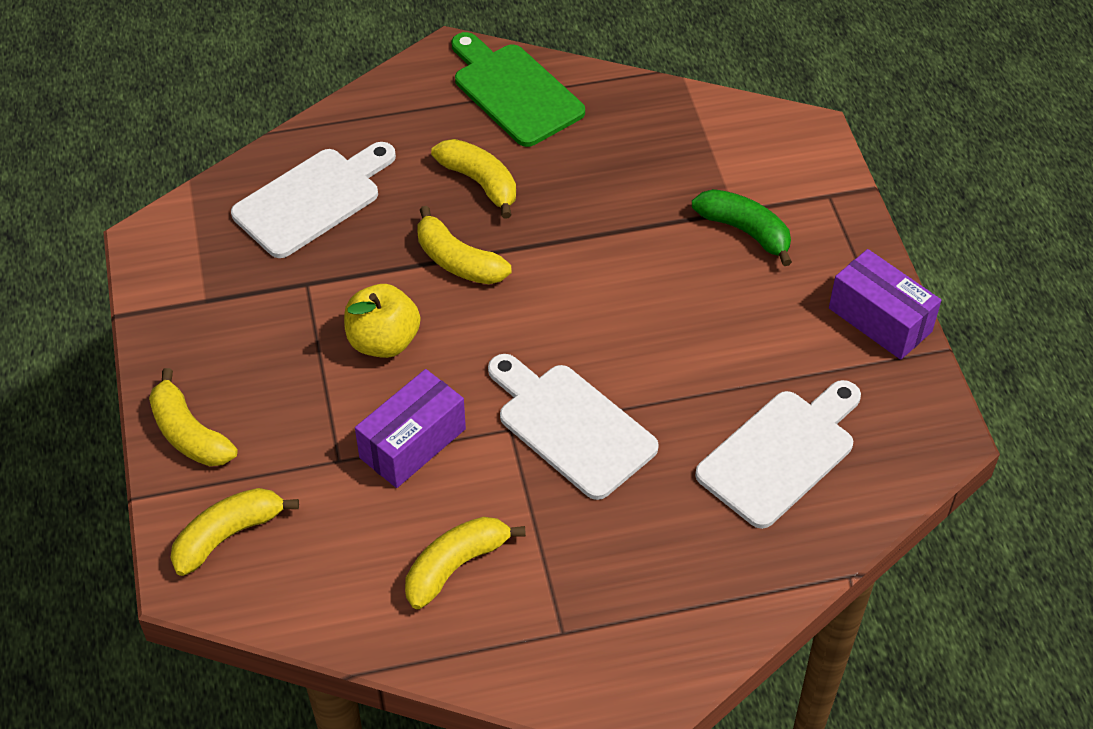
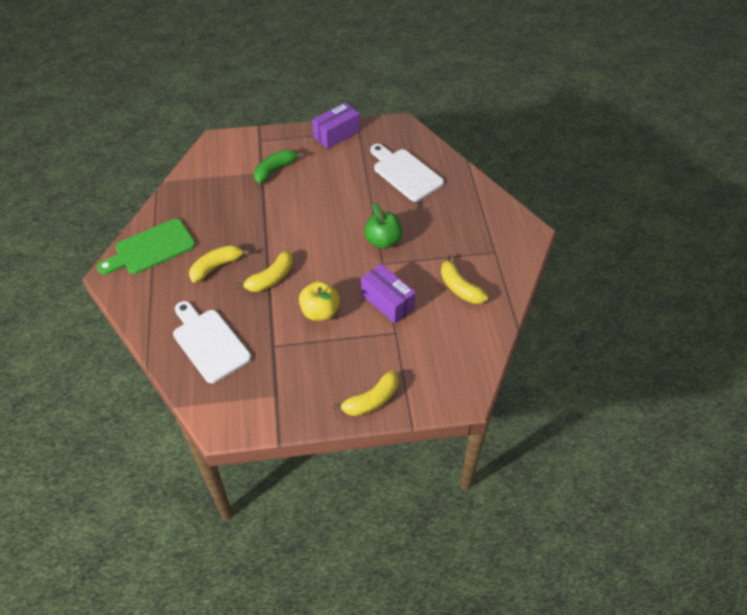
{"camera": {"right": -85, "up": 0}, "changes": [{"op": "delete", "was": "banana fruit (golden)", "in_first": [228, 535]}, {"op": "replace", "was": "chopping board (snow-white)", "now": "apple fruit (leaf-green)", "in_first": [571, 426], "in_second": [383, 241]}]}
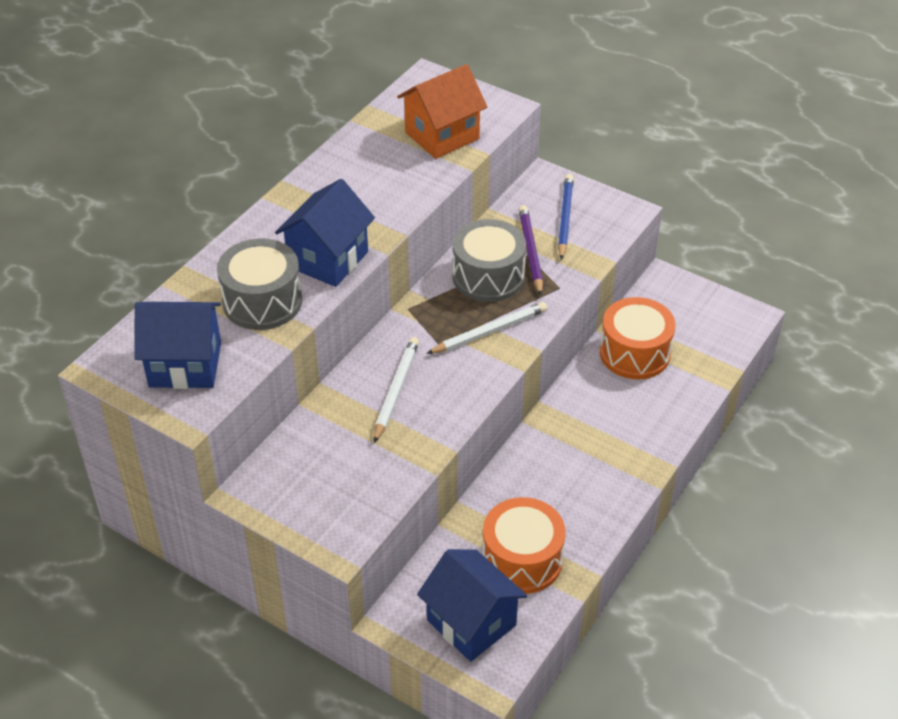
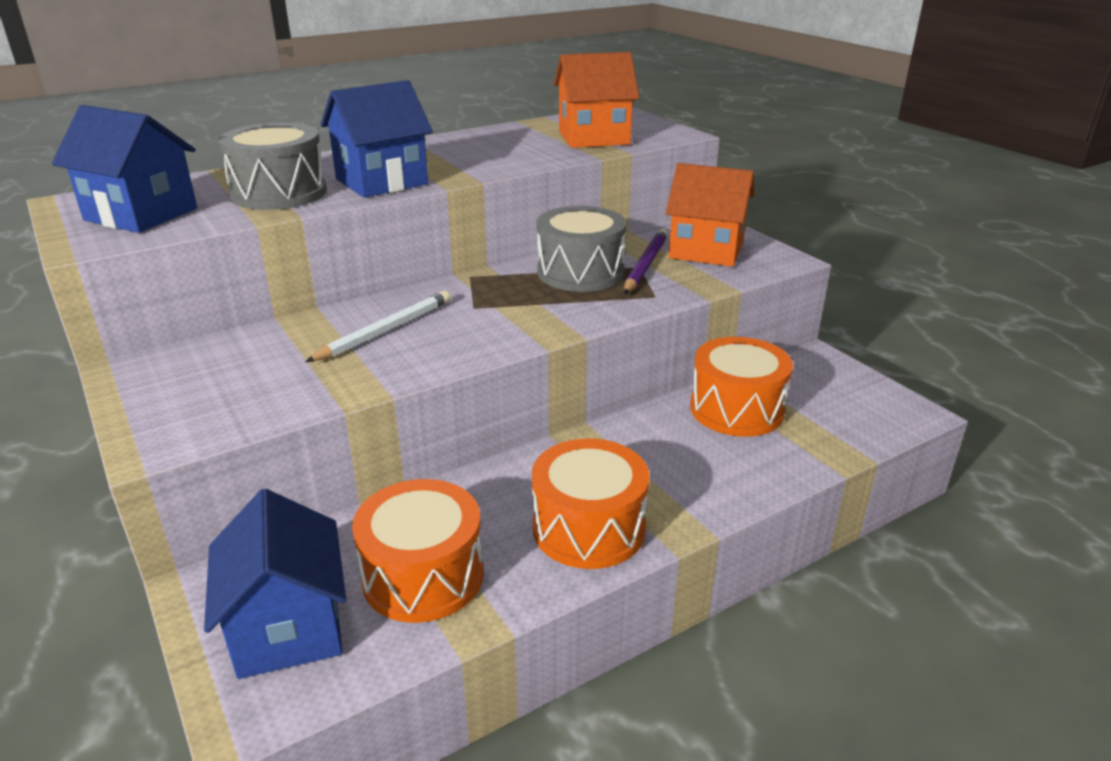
{"camera": {"right": 25, "up": -15}, "changes": [{"op": "delete", "was": "pencil (snow-white)", "in_first": [489, 331]}, {"op": "insert", "now": "drum (orange)", "in_second": [588, 528]}, {"op": "replace", "was": "pencil (cobalt)", "now": "cottage (orange)", "in_first": [565, 218], "in_second": [706, 251]}]}
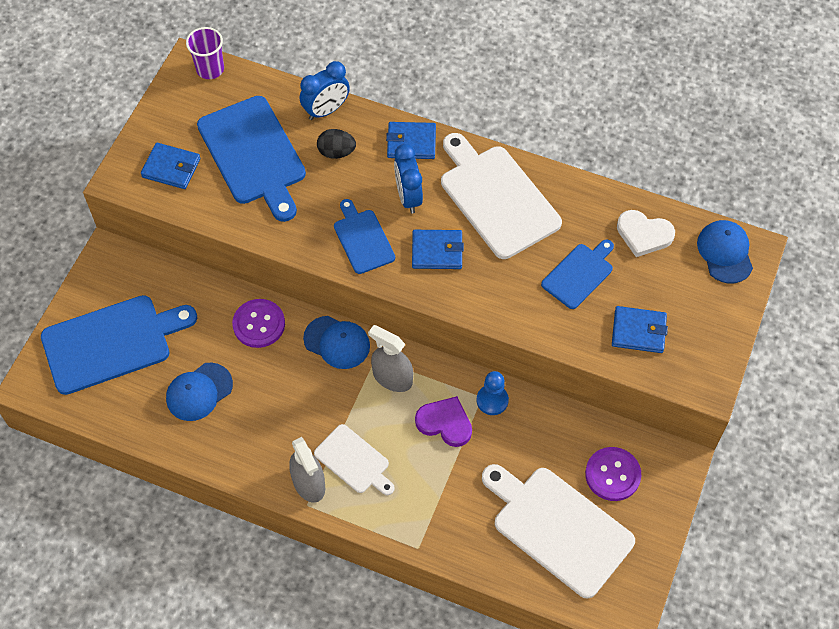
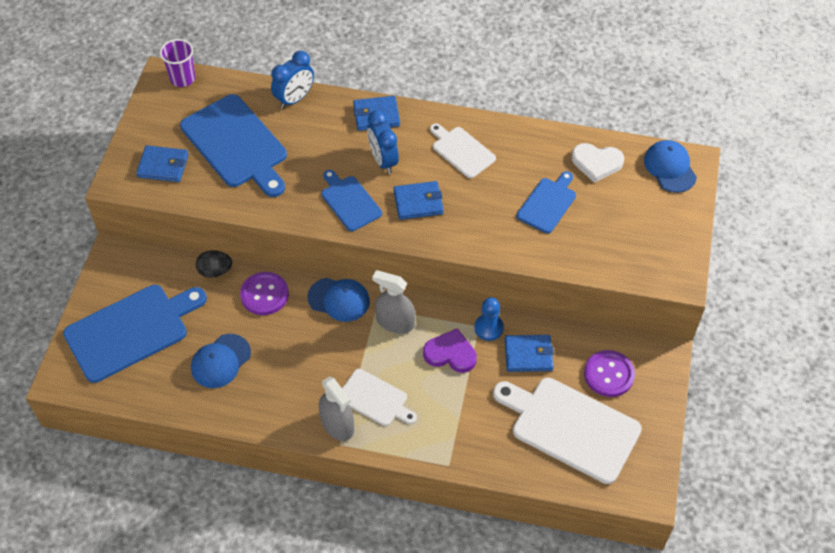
{"camera": {"right": -10, "up": -5}, "changes": [{"op": "move", "was": "egg (jet-black)", "in_first": [336, 152], "in_second": [215, 271]}, {"op": "move", "was": "billfold (cobalt)", "in_first": [638, 331], "in_second": [528, 355]}, {"op": "resize", "was": "chopping board (snow-white)", "in_first": [497, 198], "in_second": [462, 151], "ratio": 0.55}]}
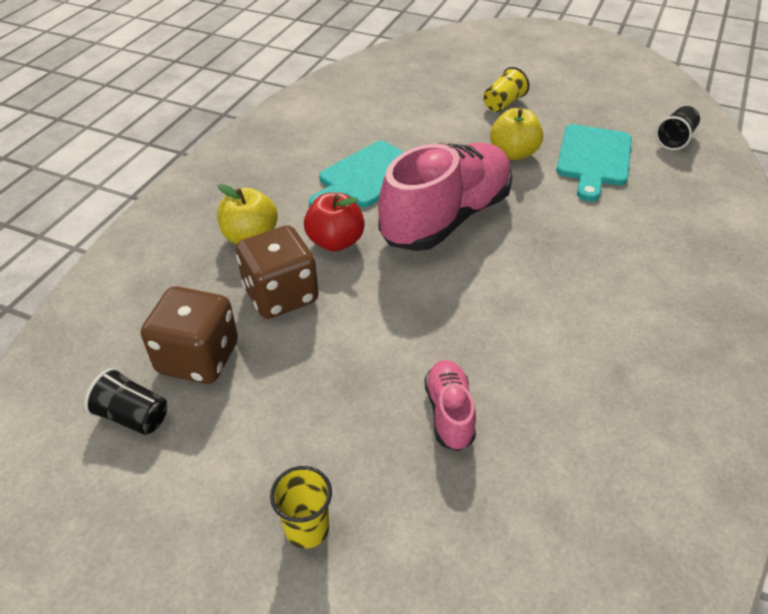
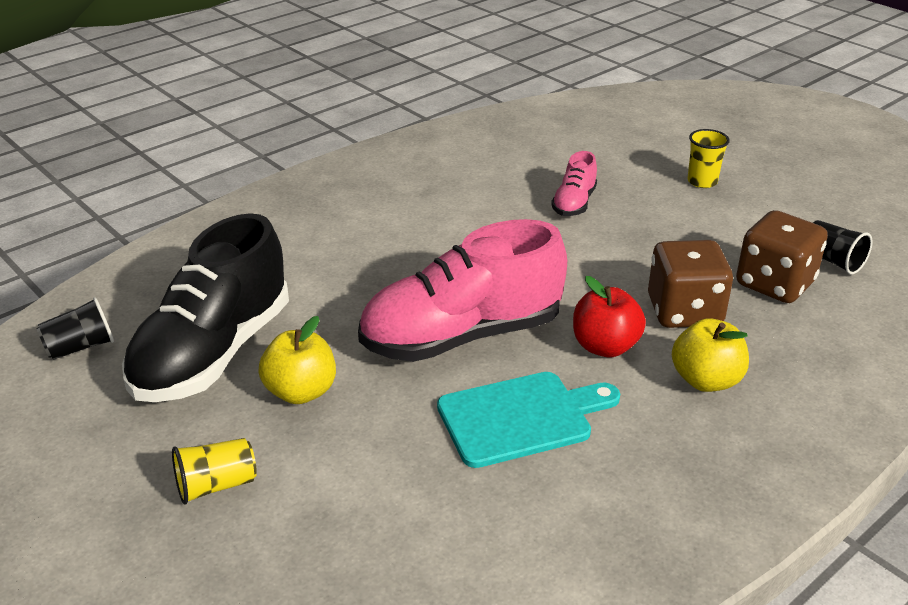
{"camera": {"right": -155, "up": -10}, "changes": [{"op": "replace", "was": "chopping board (aqua)", "now": "sneaker (jet-black)", "in_first": [593, 158], "in_second": [213, 353]}]}
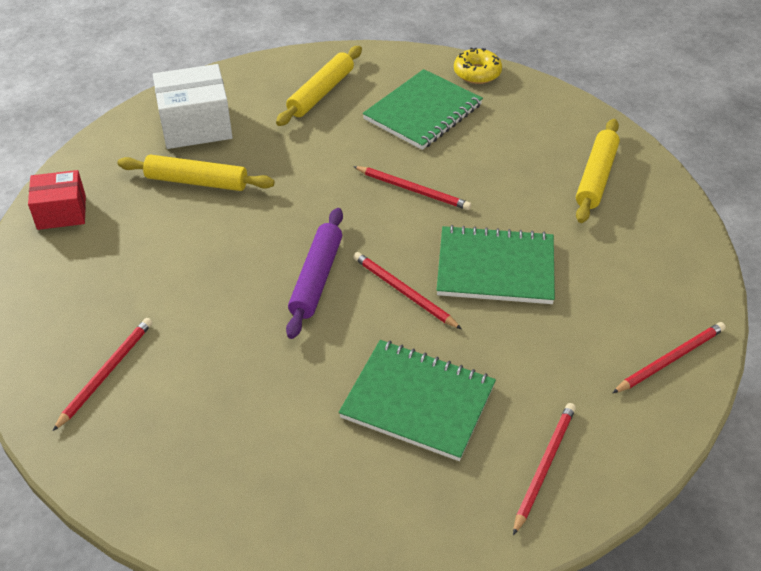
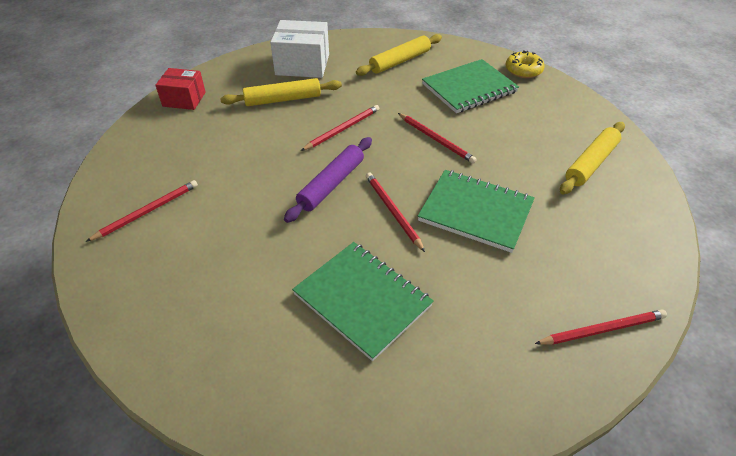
{"camera": {"right": 20, "up": 0}, "changes": [{"op": "move", "was": "pencil (red)", "in_first": [544, 466], "in_second": [342, 129]}, {"op": "rotate", "was": "pastry roller (golden)", "in_first": [196, 181], "in_second": [283, 99], "clockwise": -45}]}
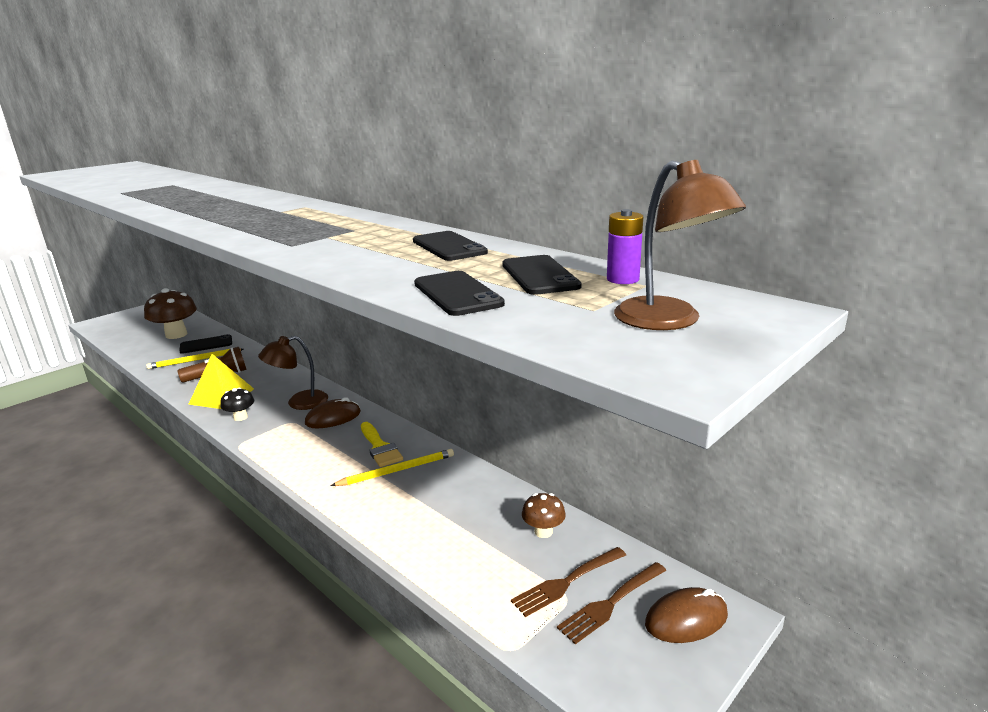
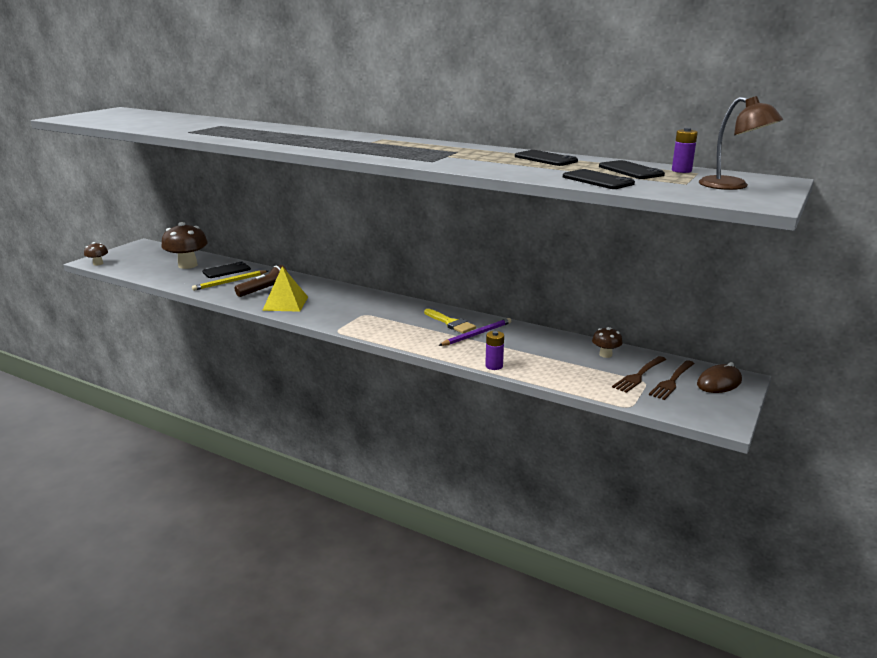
{"camera": {"right": -15, "up": 0}, "changes": [{"op": "delete", "was": "toadstool (jet-black)", "in_first": [240, 417]}, {"op": "delete", "was": "lamp (brown)", "in_first": [299, 402]}, {"op": "delete", "was": "computer mouse (brown)", "in_first": [333, 418]}, {"op": "insert", "now": "toadstool (brown)", "in_second": [98, 263]}, {"op": "insert", "now": "power cell (royal purple)", "in_second": [494, 366]}, {"op": "recolor", "was": "pencil (golden)", "now": "pencil (royal purple)", "in_first": [397, 470], "in_second": [477, 334]}]}
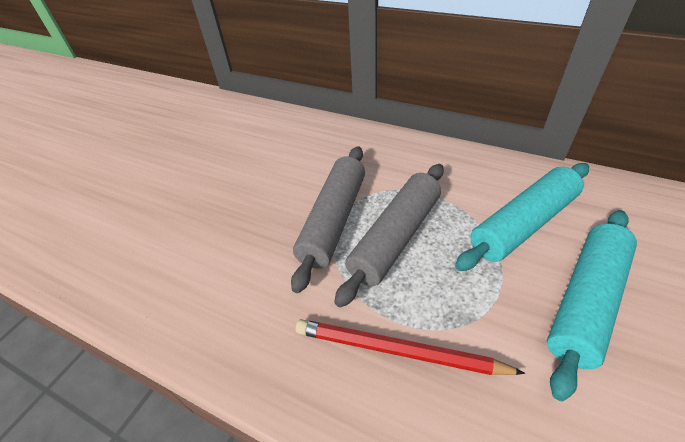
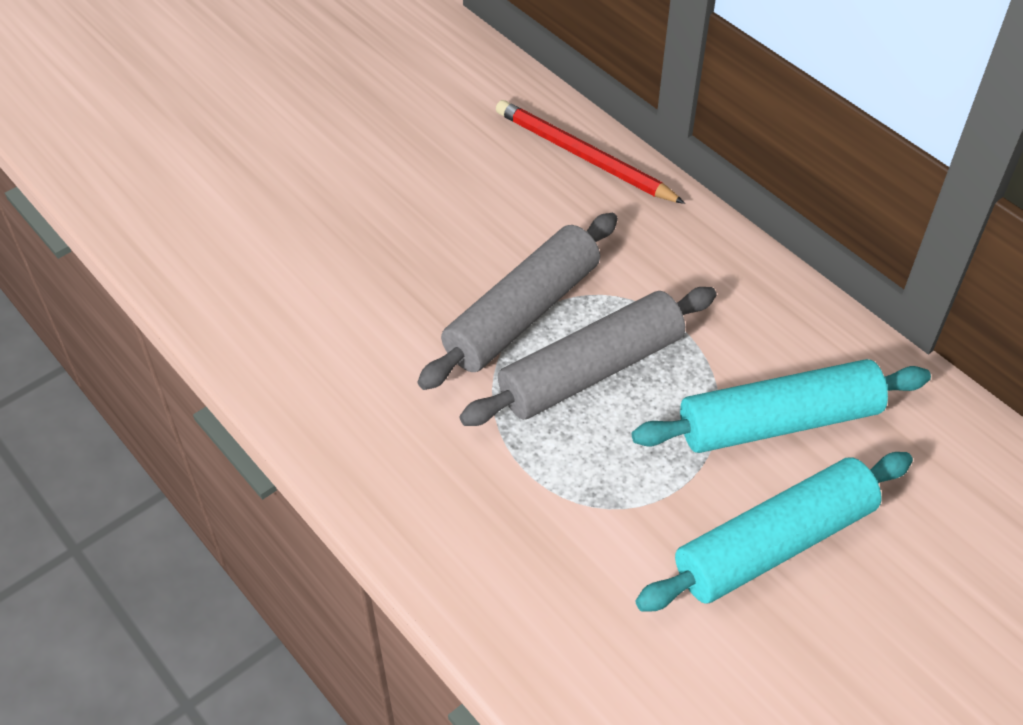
{"camera": {"right": 20, "up": 5}, "changes": [{"op": "move", "was": "pencil (red)", "in_first": [397, 350], "in_second": [583, 156]}]}
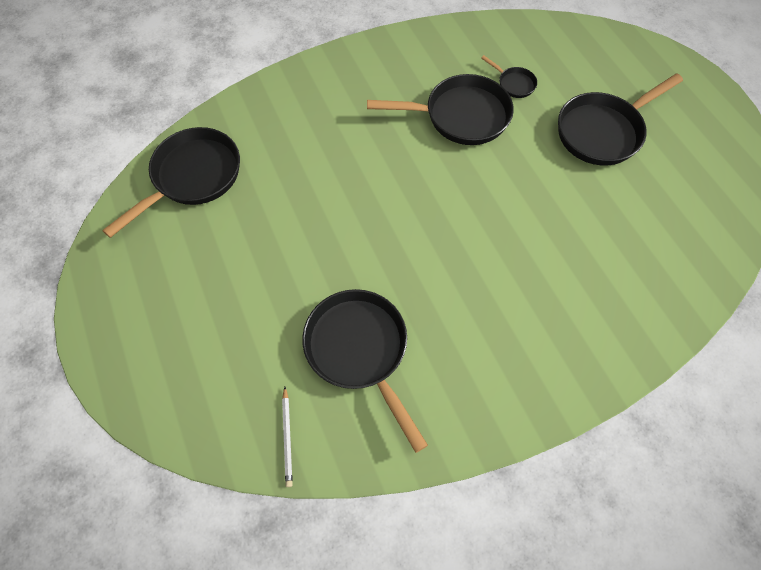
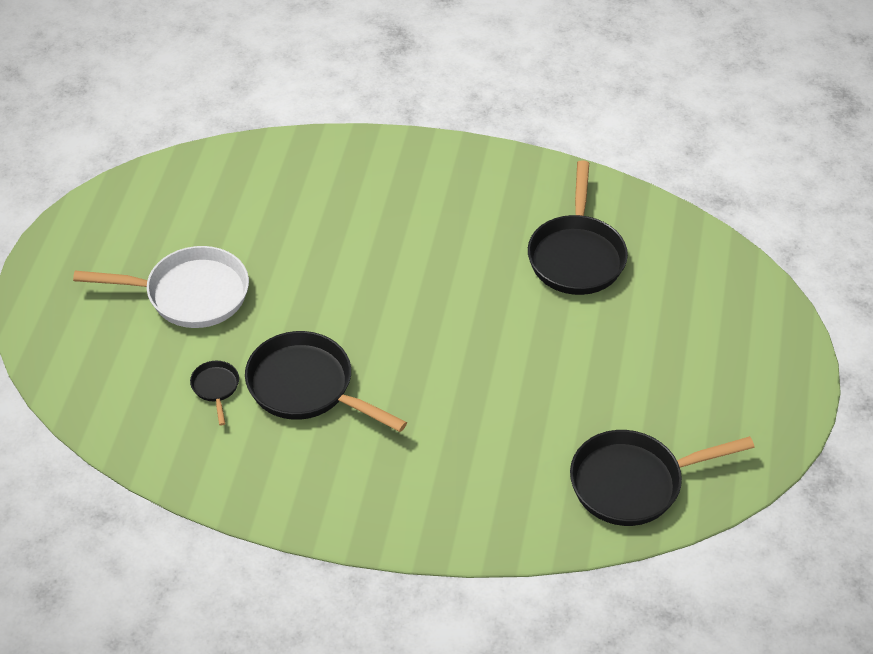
{"camera": {"right": -145, "up": -15}, "changes": [{"op": "delete", "was": "pencil (snow-white)", "in_first": [287, 437]}, {"op": "recolor", "was": "pan (jet-black)", "now": "pan (snow-white)", "in_first": [602, 132], "in_second": [190, 294]}]}
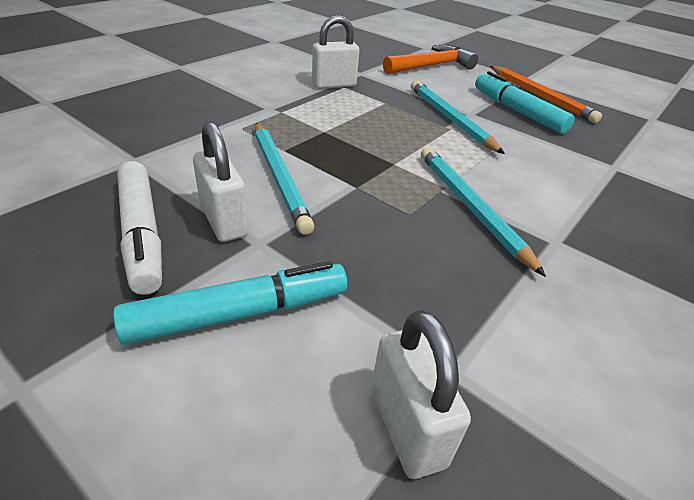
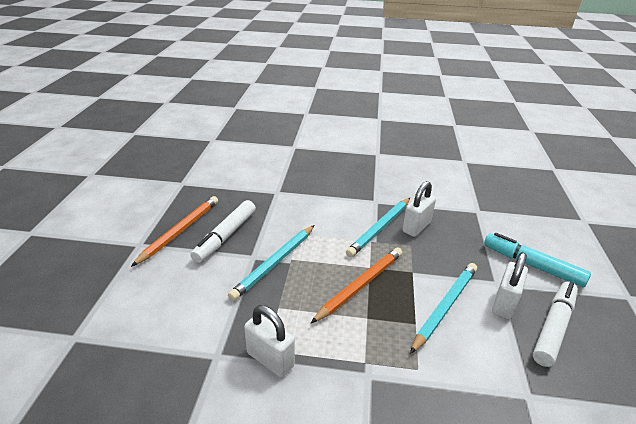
{"camera": {"right": -120, "up": -5}, "changes": [{"op": "delete", "was": "claw hammer (orange)", "in_first": [431, 66]}, {"op": "insert", "now": "pencil (orange)", "in_second": [360, 285]}, {"op": "move", "was": "lock (snow-white)", "in_first": [406, 427], "in_second": [416, 227]}, {"op": "recolor", "was": "felt pen (aqua)", "now": "felt pen (snow-white)", "in_first": [517, 111], "in_second": [225, 236]}]}
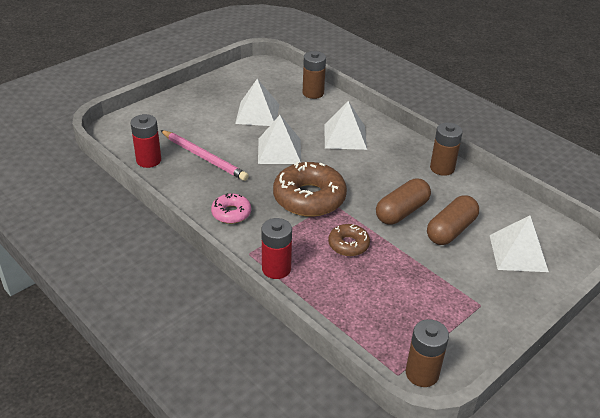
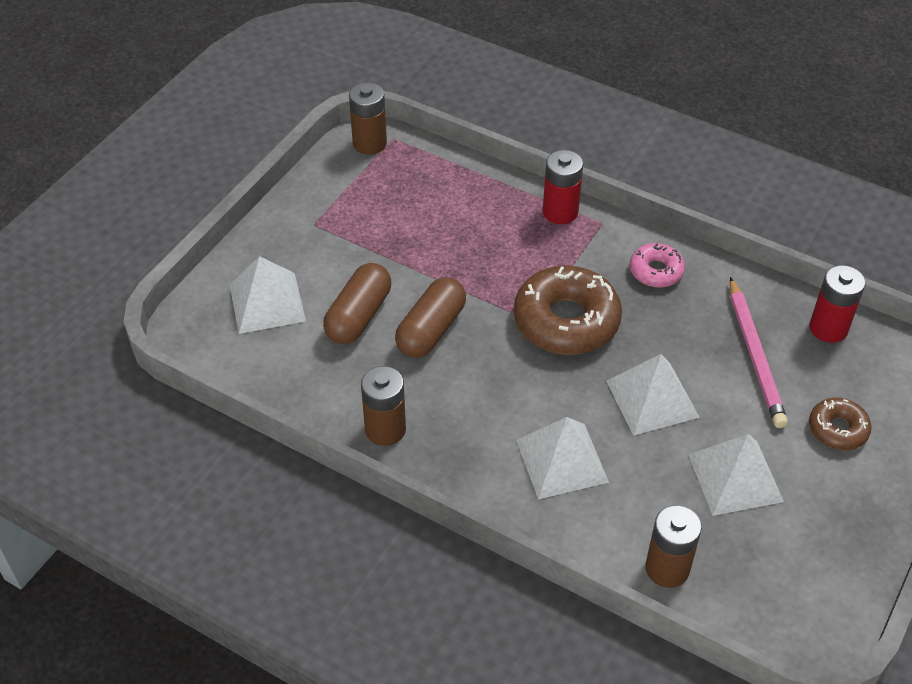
{"camera": {"right": 165, "up": 10}, "changes": [{"op": "move", "was": "donut (brown)", "in_first": [348, 244], "in_second": [838, 429]}, {"op": "rotate", "was": "pencil (rose-pink)", "in_first": [204, 157], "in_second": [755, 355], "clockwise": -120}]}
